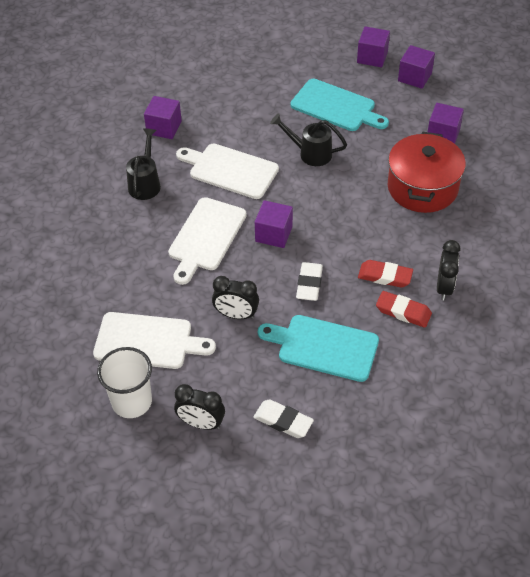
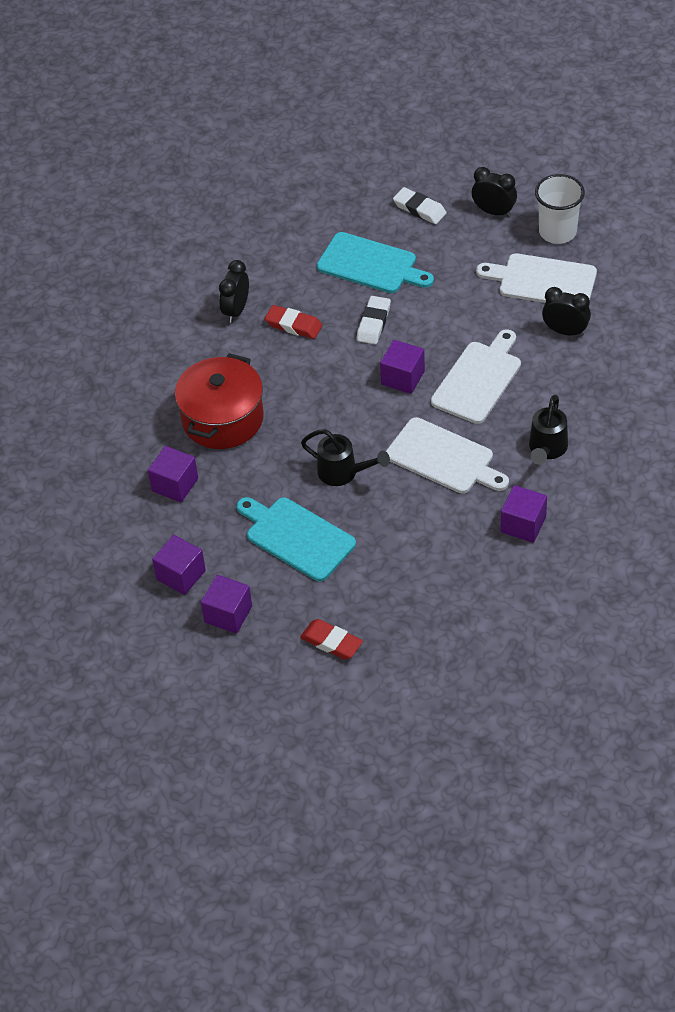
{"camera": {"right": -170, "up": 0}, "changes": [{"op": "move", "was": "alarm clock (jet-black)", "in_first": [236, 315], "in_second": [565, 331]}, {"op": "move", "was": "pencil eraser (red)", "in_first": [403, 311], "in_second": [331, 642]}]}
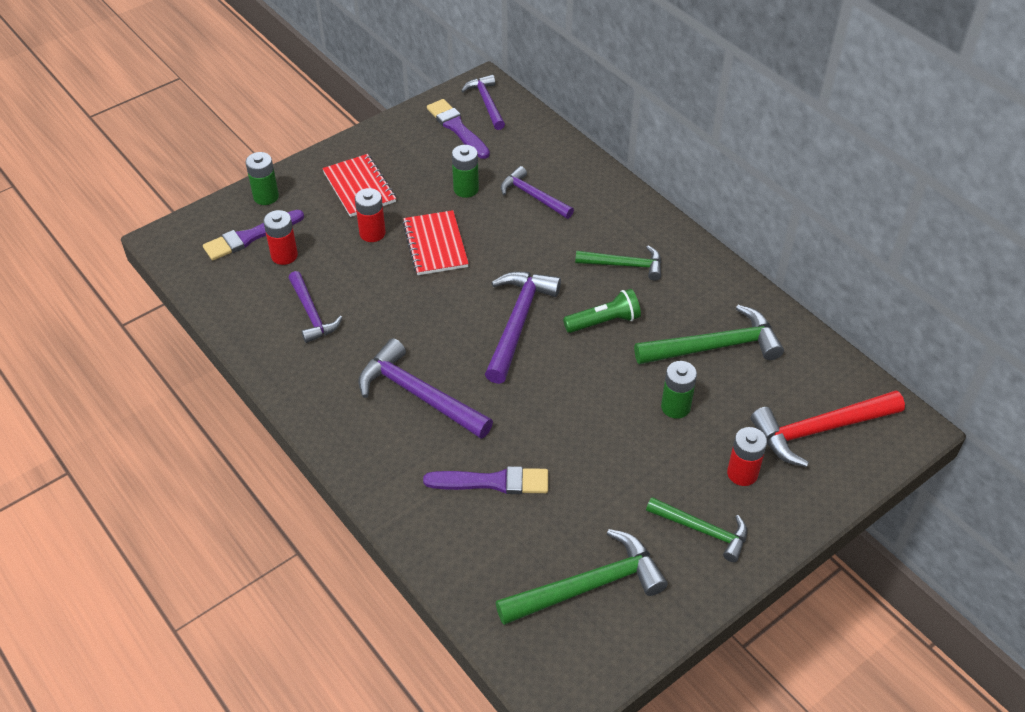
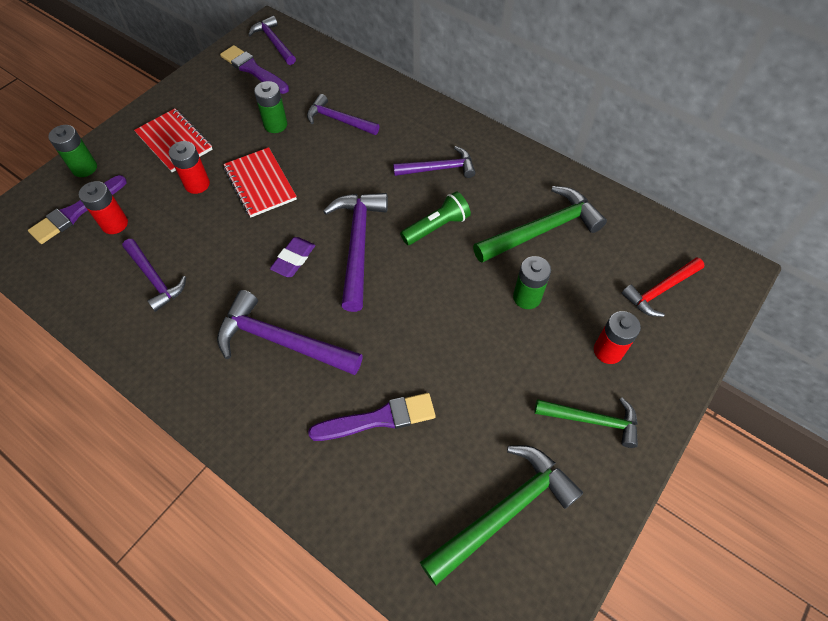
{"camera": {"right": -15, "up": 10}, "changes": [{"op": "insert", "now": "pencil eraser (royal purple)", "in_second": [293, 259]}, {"op": "recolor", "was": "claw hammer (leaf-green)", "now": "claw hammer (royal purple)", "in_first": [624, 265], "in_second": [439, 168]}, {"op": "resize", "was": "claw hammer (red)", "in_first": [820, 430], "in_second": [660, 290], "ratio": 0.64}]}
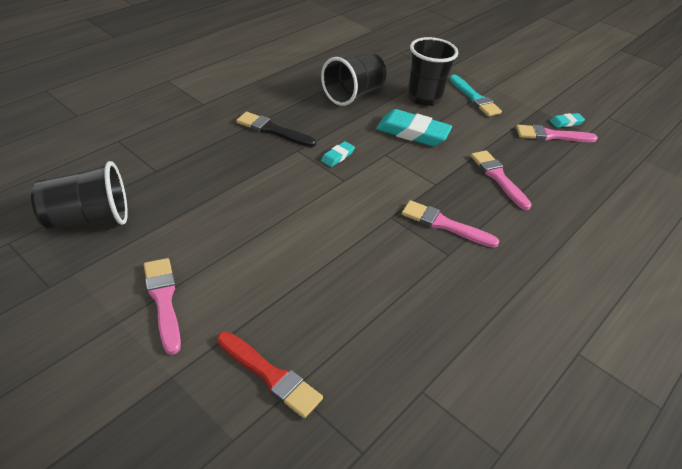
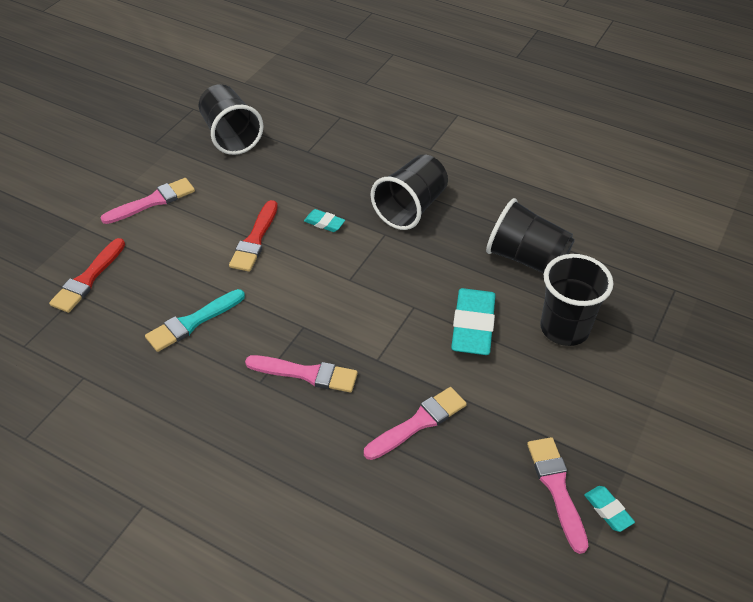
{"camera": {"right": 80, "up": 5}, "changes": [{"op": "insert", "now": "paint brush (red)", "in_second": [255, 240]}, {"op": "move", "was": "pencil eraser (aqua)", "in_first": [337, 156], "in_second": [324, 223]}, {"op": "move", "was": "paint brush (aqua)", "in_first": [474, 98], "in_second": [192, 322]}, {"op": "replace", "was": "paint brush (jet-black)", "now": "cup (jet-black)", "in_first": [272, 130], "in_second": [410, 208]}, {"op": "rotate", "was": "paint brush (rose-pink)", "in_first": [444, 224], "in_second": [306, 374], "clockwise": 90}]}
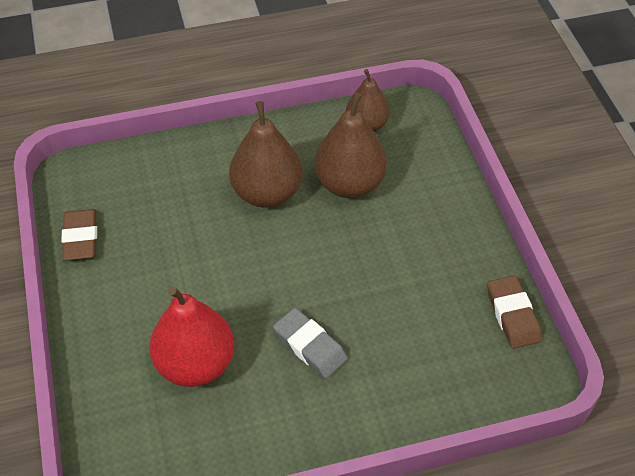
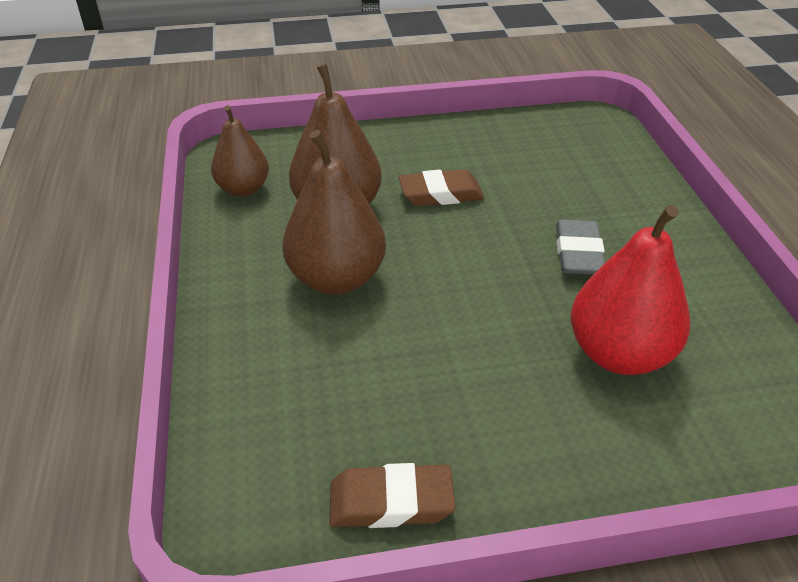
{"camera": {"right": -85, "up": -10}, "changes": [{"op": "move", "was": "pencil eraser (brown)", "in_first": [512, 315], "in_second": [441, 194]}, {"op": "rotate", "was": "pencil eraser (grey)", "in_first": [310, 346], "in_second": [578, 253], "clockwise": -45}]}
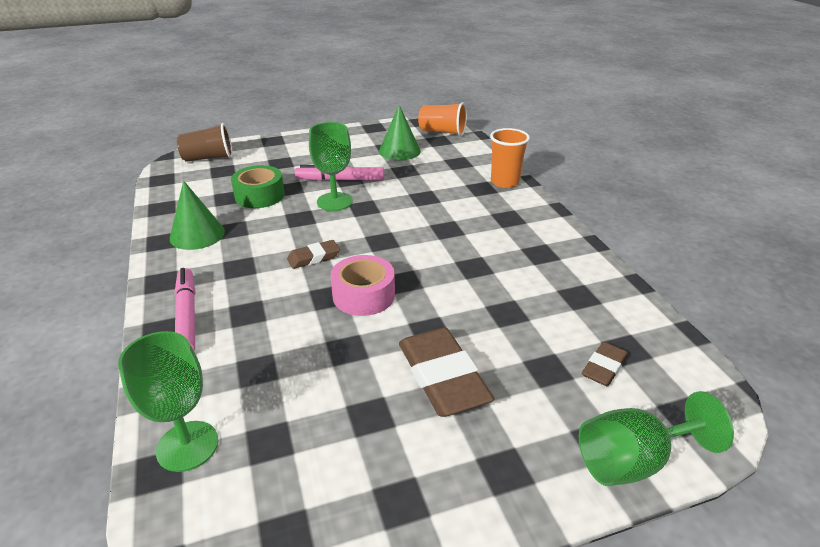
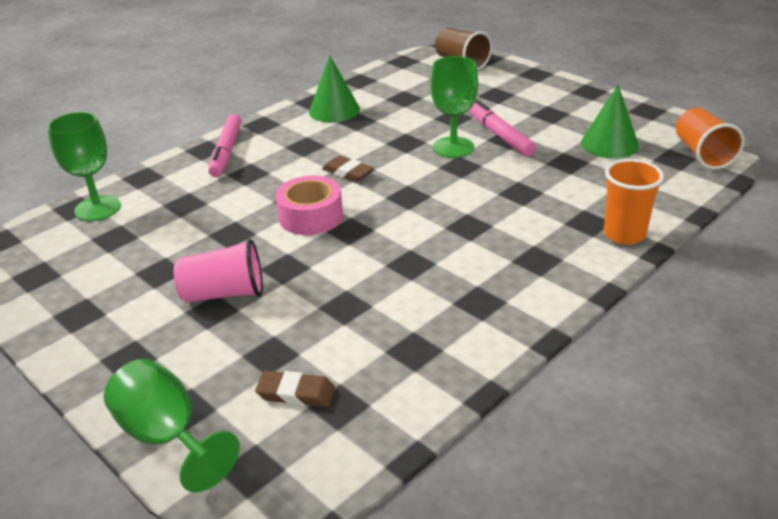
{"camera": {"right": 65, "up": 0}, "changes": [{"op": "delete", "was": "roll of tape (leaf-green)", "in_first": [259, 196]}, {"op": "replace", "was": "pencil eraser (brown)", "now": "cup (rose-pink)", "in_first": [442, 377], "in_second": [224, 294]}, {"op": "rotate", "was": "felt pen (rose-pink)", "in_first": [187, 316], "in_second": [226, 152], "clockwise": 135}]}
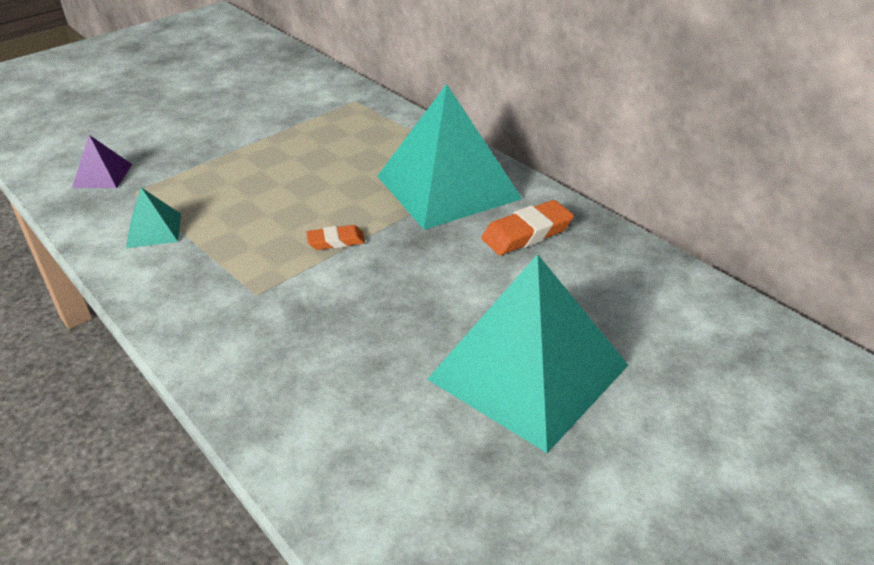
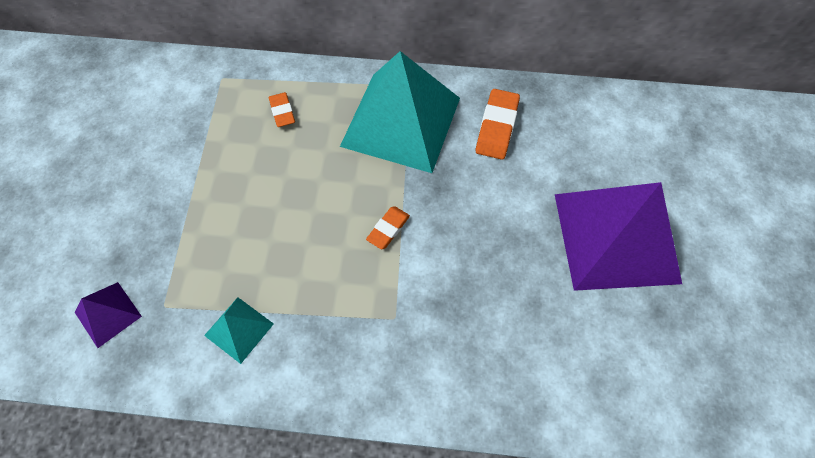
{"camera": {"right": -45, "up": 25}, "changes": [{"op": "insert", "now": "pencil eraser (orange)", "in_second": [282, 112]}, {"op": "recolor", "was": "pyramid shape (aqua)", "now": "pyramid shape (royal purple)", "in_first": [528, 372], "in_second": [616, 237]}]}
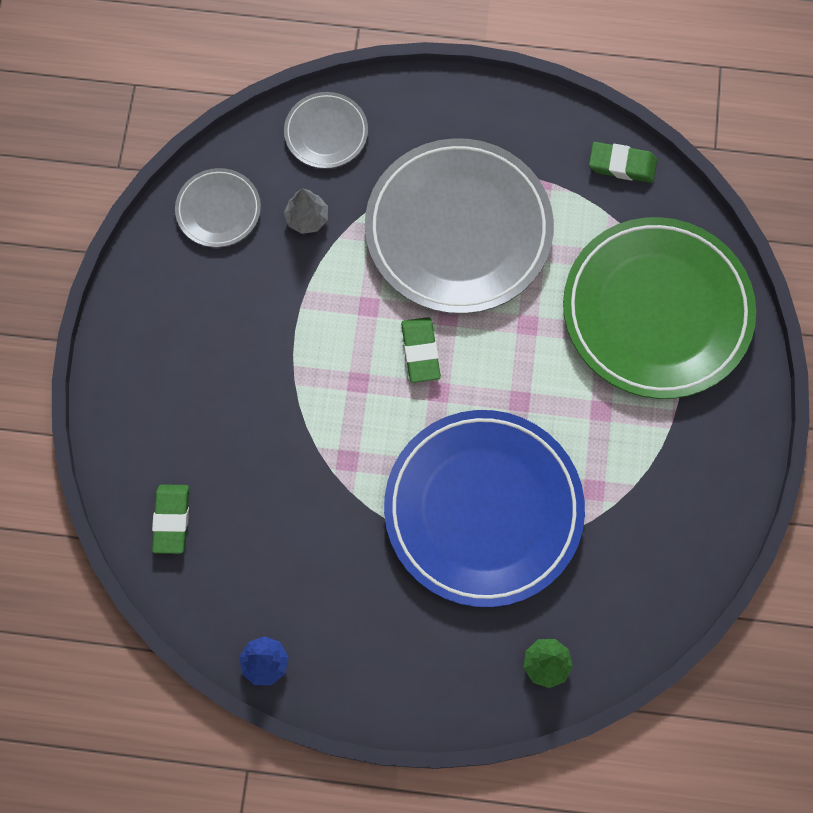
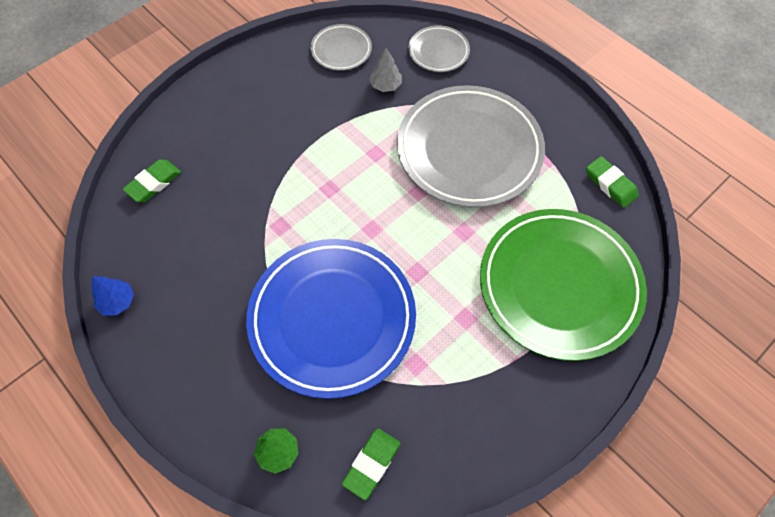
{"camera": {"right": 40, "up": -10}, "changes": [{"op": "move", "was": "pencil eraser (leaf-green)", "in_first": [420, 351], "in_second": [371, 464]}]}
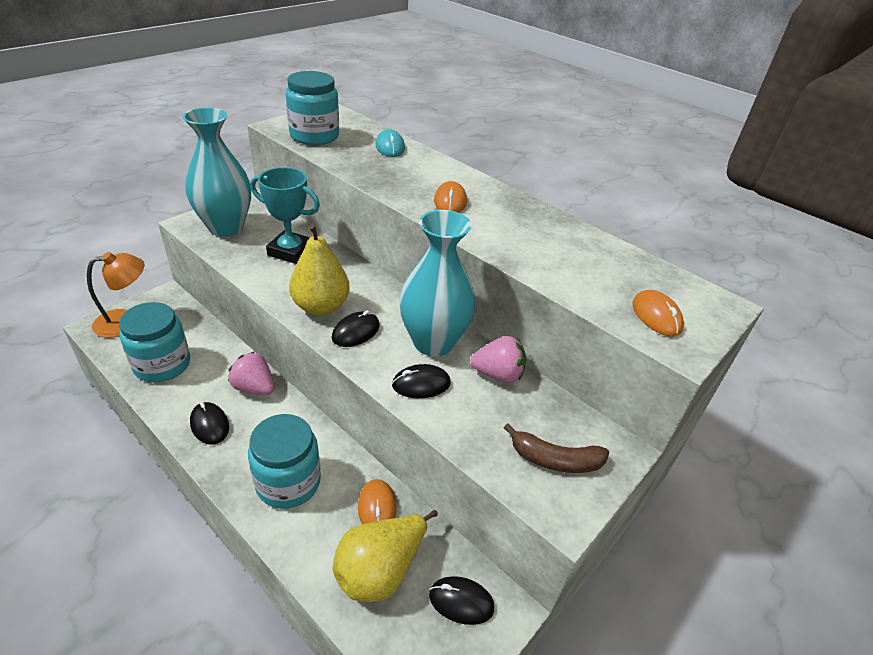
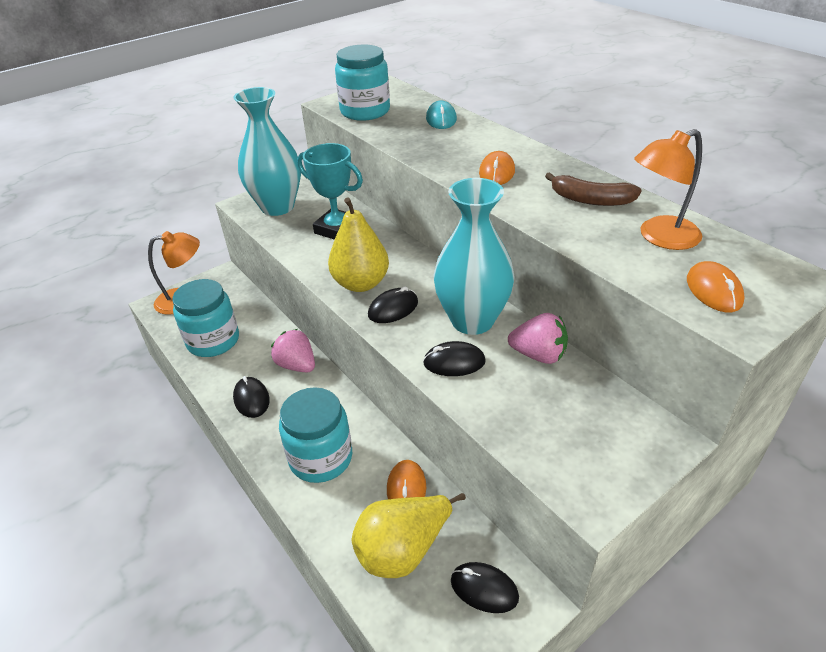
{"camera": {"right": 15, "up": 0}, "changes": [{"op": "insert", "now": "lamp (orange)", "in_second": [660, 237]}, {"op": "move", "was": "banana fruit (brown)", "in_first": [555, 460], "in_second": [590, 200]}]}
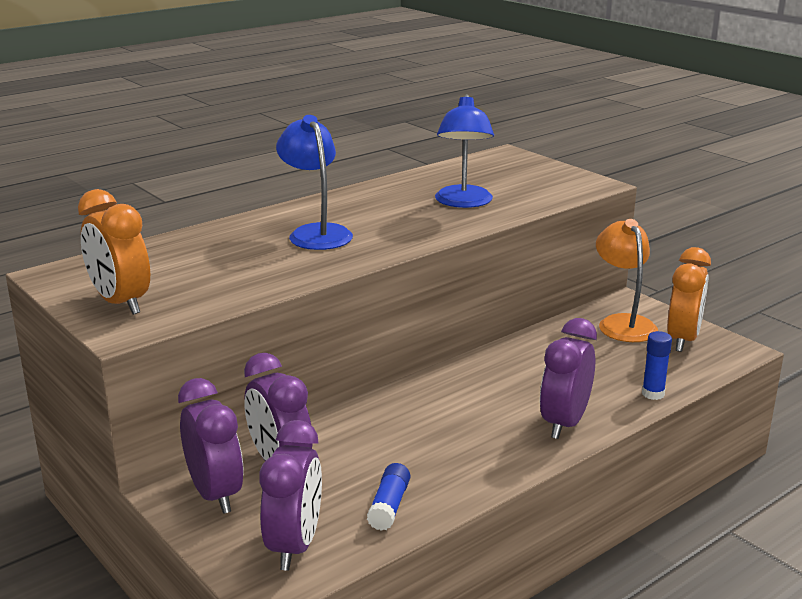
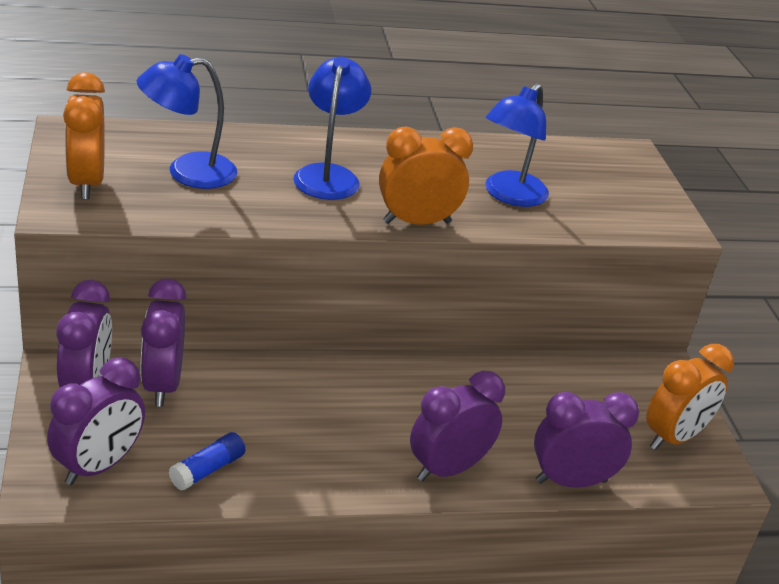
{"camera": {"right": 25, "up": 10}, "changes": [{"op": "delete", "was": "lamp (orange)", "in_first": [623, 323]}, {"op": "insert", "now": "lamp (cobalt)", "in_second": [188, 172]}, {"op": "insert", "now": "alarm clock (orange)", "in_second": [417, 222]}, {"op": "replace", "was": "glue (cobalt)", "now": "alarm clock (royal purple)", "in_first": [653, 394], "in_second": [571, 481]}]}
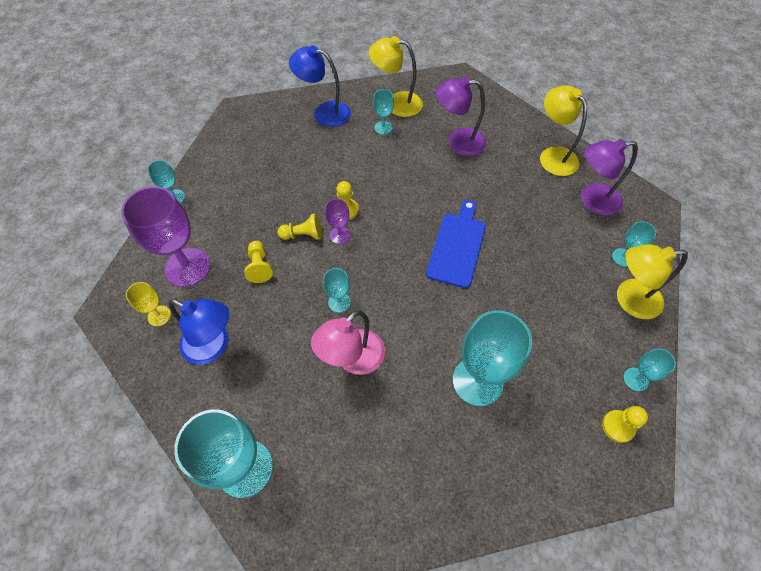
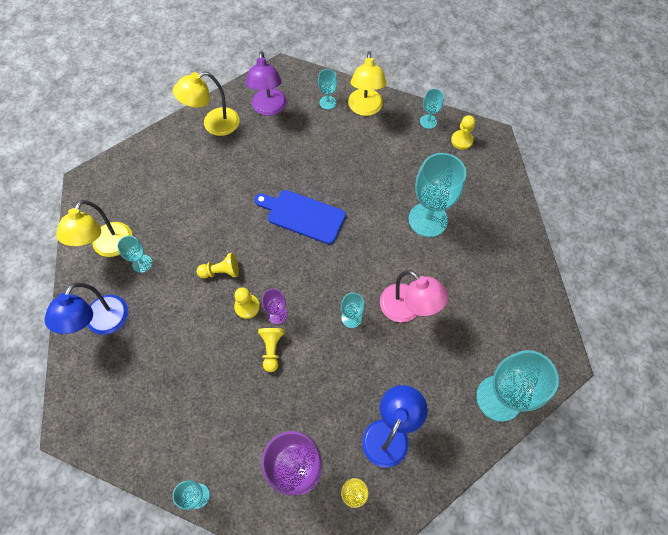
{"camera": {"right": -85, "up": 5}, "changes": [{"op": "delete", "was": "lamp (royal purple)", "in_first": [458, 142]}, {"op": "move", "was": "pawn (golden)", "in_first": [259, 266], "in_second": [221, 271]}]}
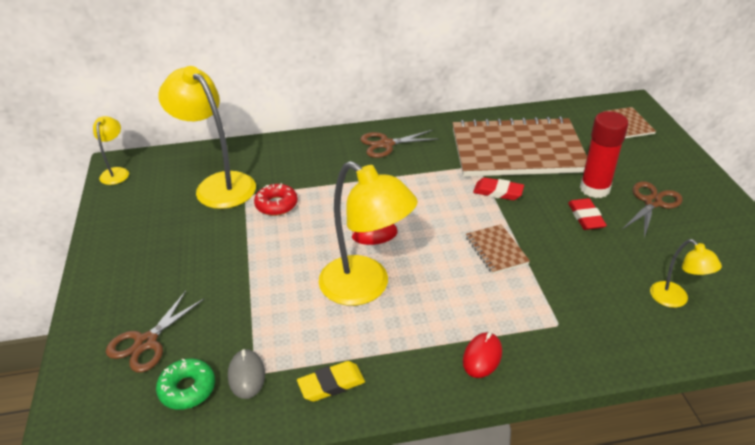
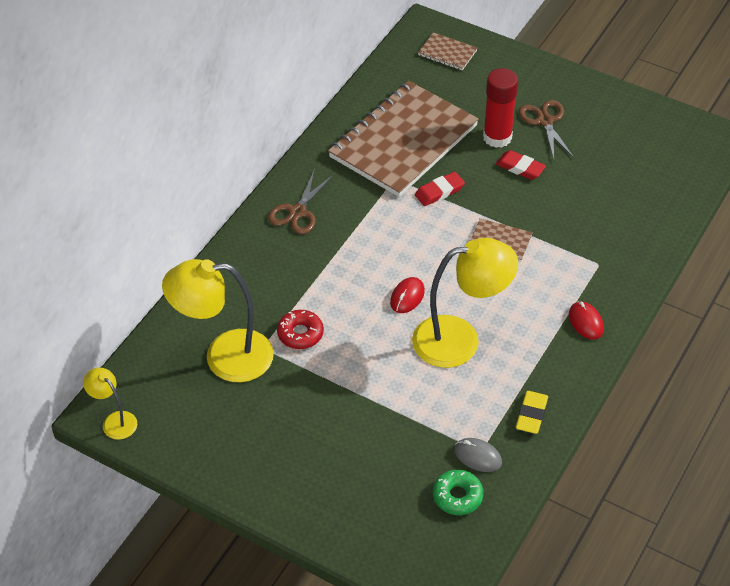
{"camera": {"right": -50, "up": 10}, "changes": [{"op": "delete", "was": "scissors (brown)", "in_first": [146, 342]}, {"op": "delete", "was": "lamp (golden)", "in_first": [675, 300]}]}
